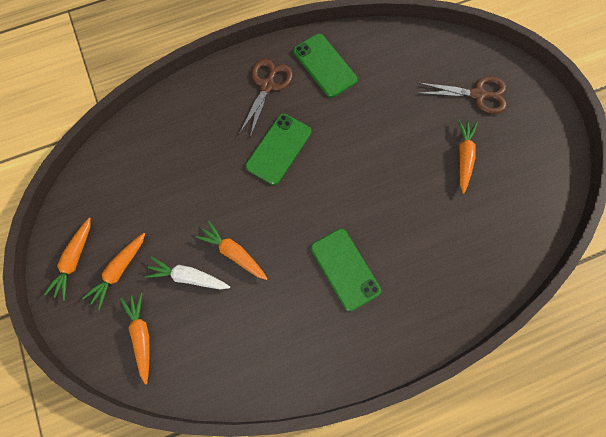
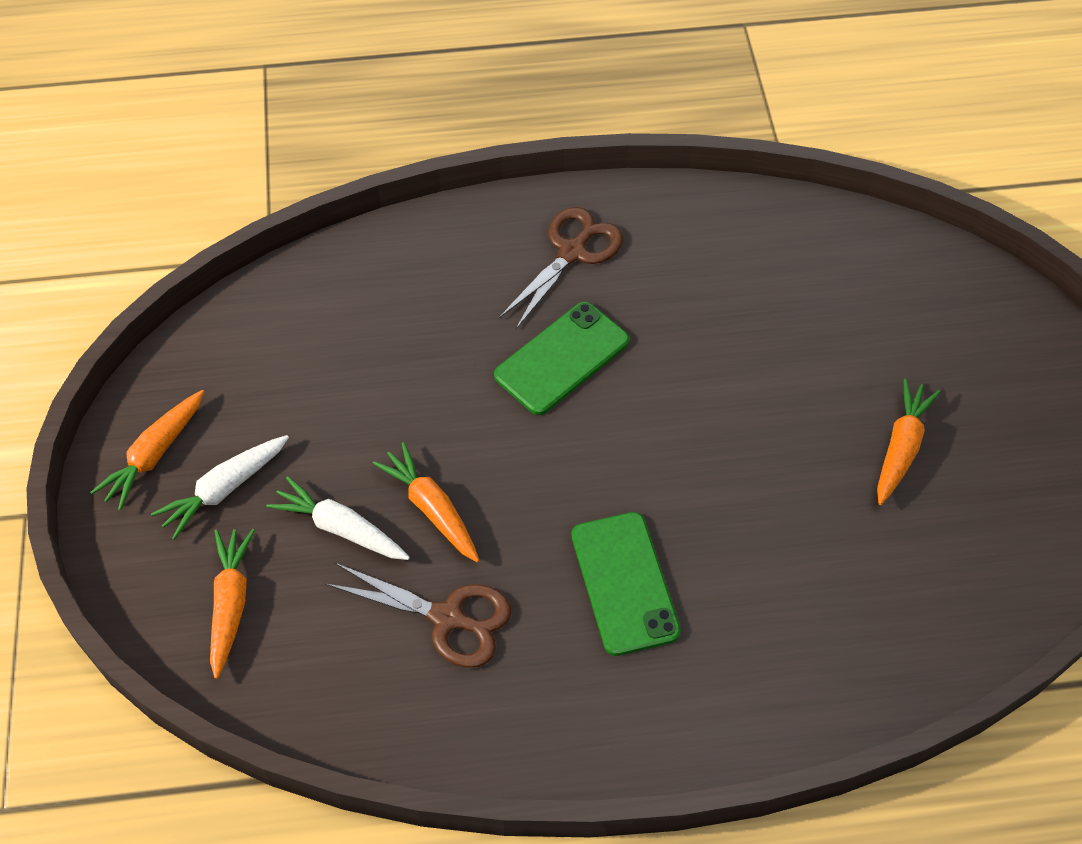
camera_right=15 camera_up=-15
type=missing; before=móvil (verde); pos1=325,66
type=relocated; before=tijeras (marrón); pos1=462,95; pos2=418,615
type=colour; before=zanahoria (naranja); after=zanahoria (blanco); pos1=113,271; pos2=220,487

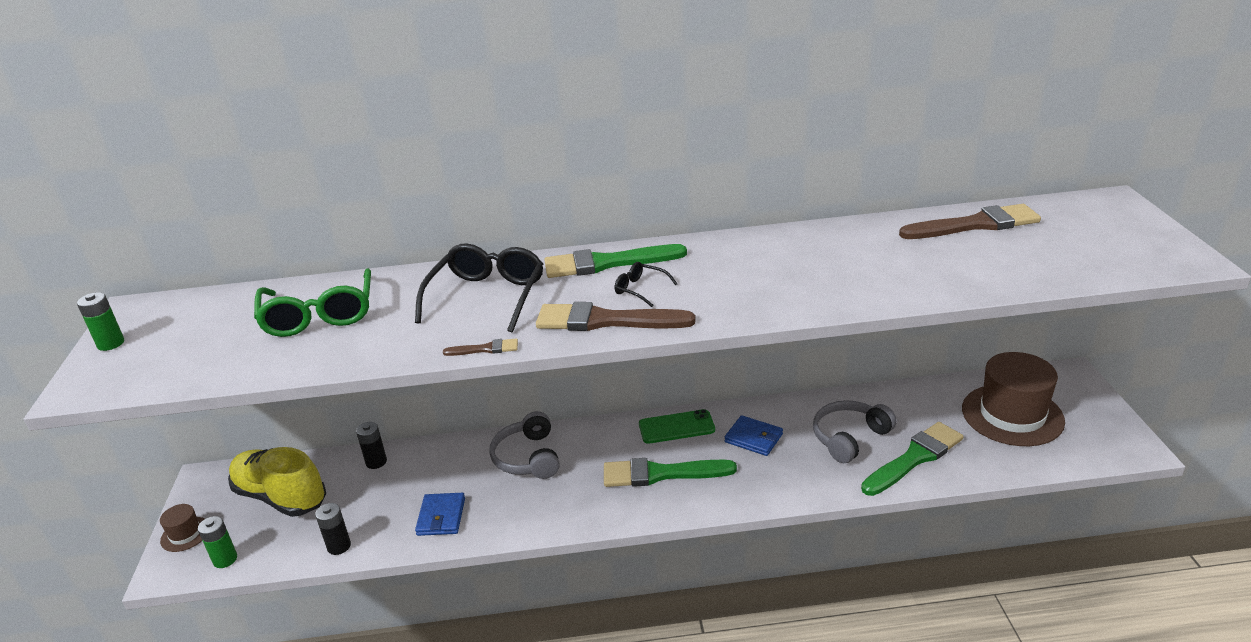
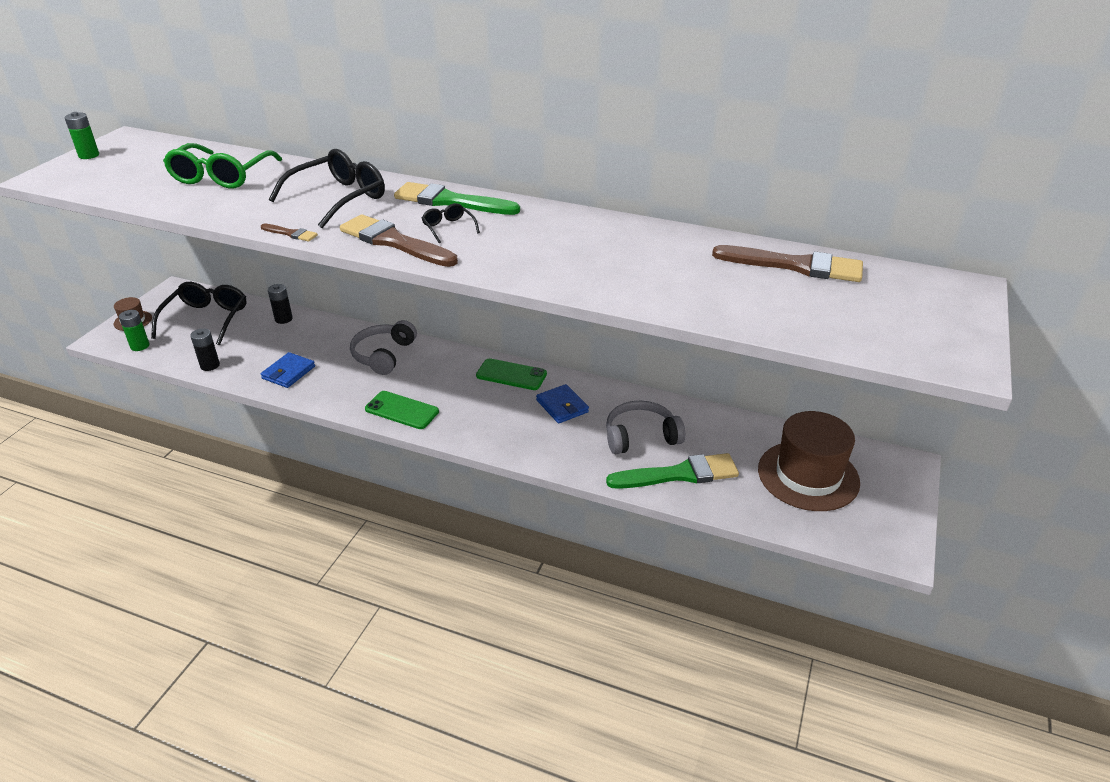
camera_right=25 camera_up=5
type=missing; before=pincel (verde); pos1=670,472
type=appeared; after=móvil (verde); pos2=402,410
type=exchanged; before=zapato (amarillo); after=gafas (negro); pos1=277,482; pos2=199,313

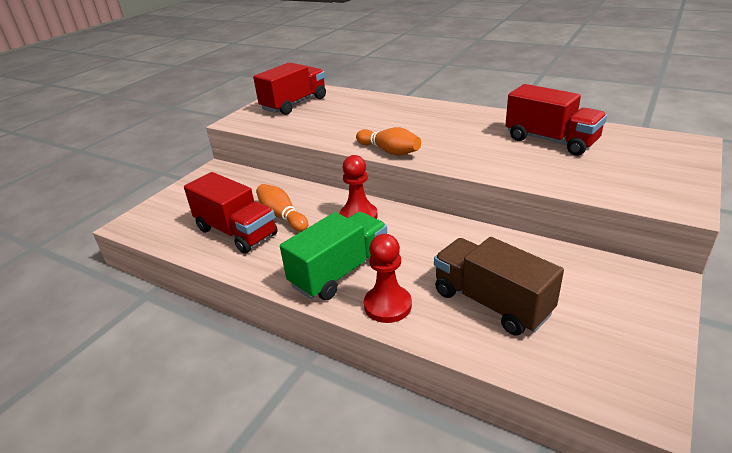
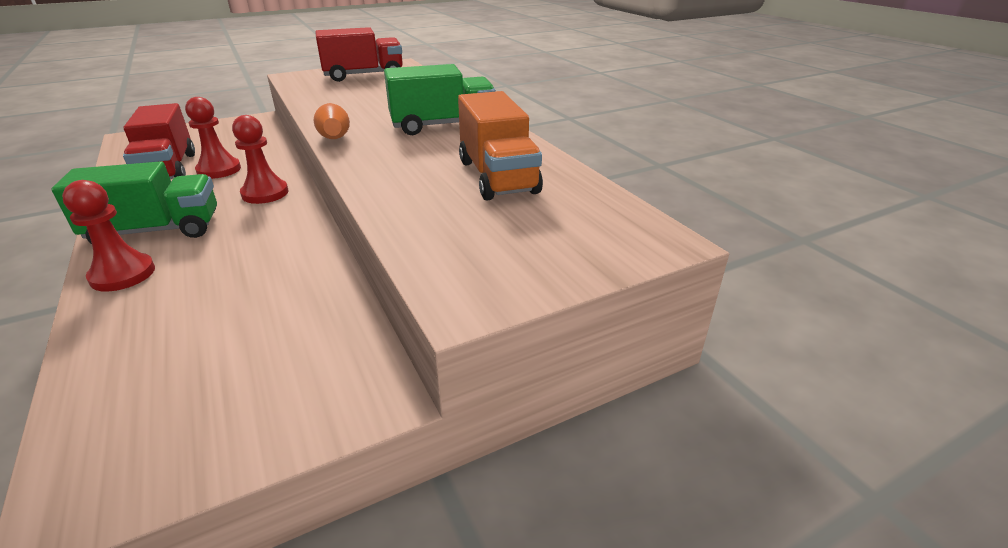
camera_right=30 camera_up=0
type=missing; before=camión (marrón); pos1=499,286
type=appeared; after=camión (verde); pos2=440,99
type=exchanged; before=bolo (naranja); after=peón (rojo); pos1=282,207; pos2=213,138
type=colour; before=camión (rojo); after=camión (naranja); pos1=556,120; pos2=500,146

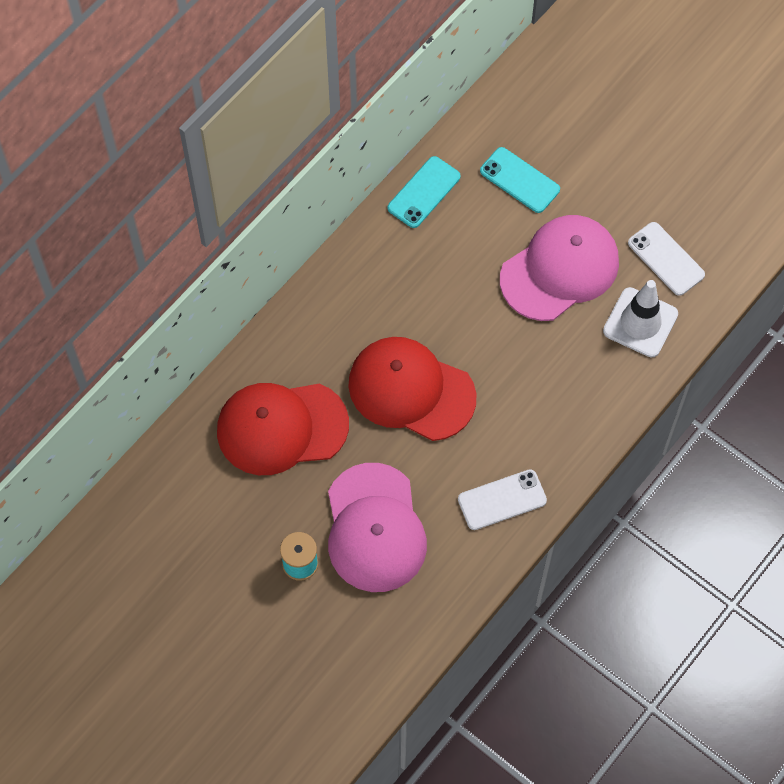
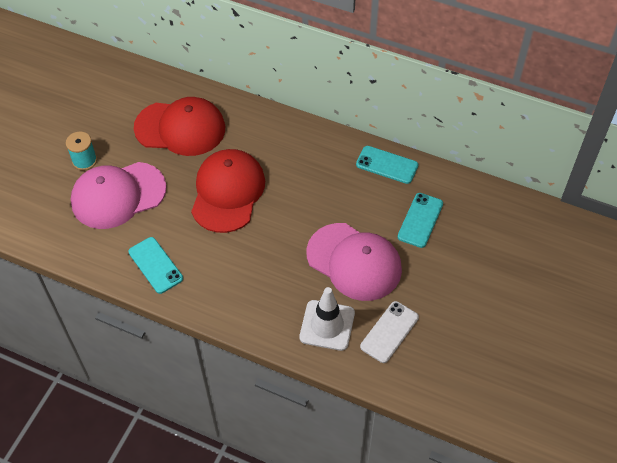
camera_right=75 camera_up=-10
type=colour; before=móvil (blanco); after=móvil (turquesa); pos1=502,499; pos2=155,265
type=spun; before=gorra (rojo); pos1=283,429; pos2=179,126; turn=120

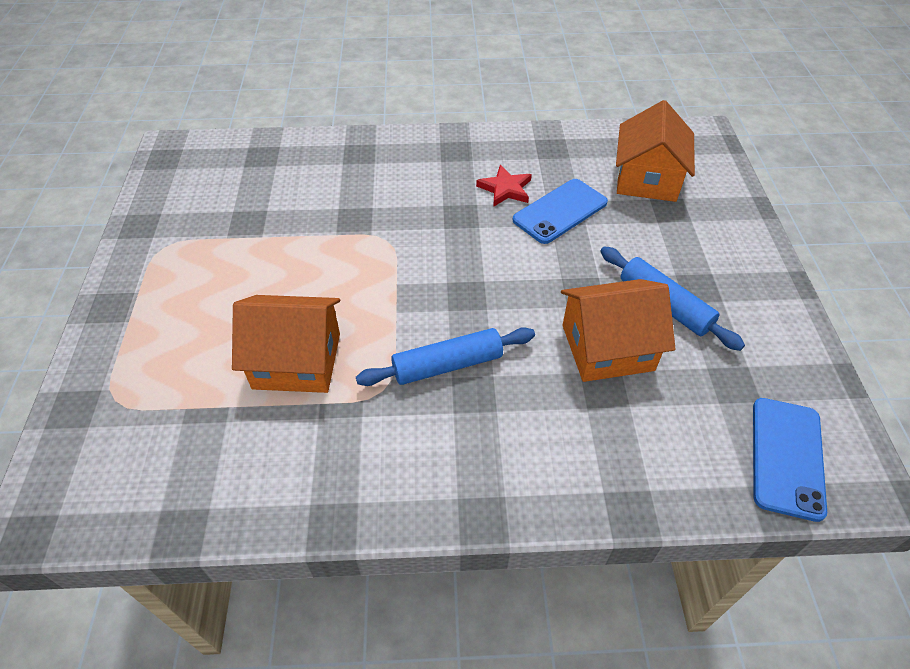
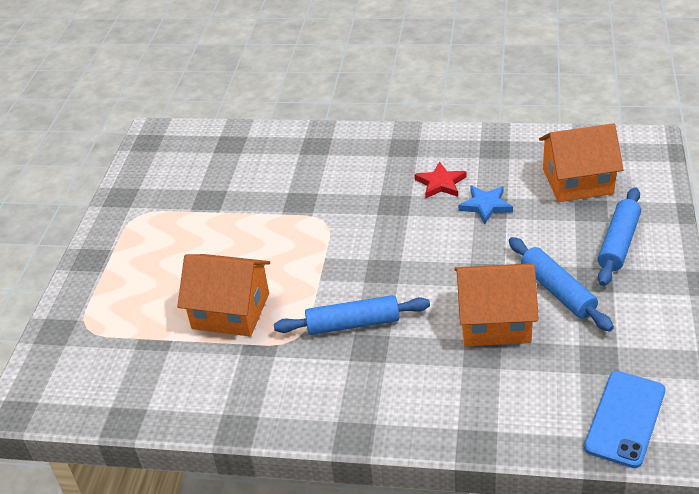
camera_right=15 camera_up=-10
type=appeared; after=rodillo (azul); pos2=619,236
type=exchanged; before=móvil (azul); after=estrella (azul); pos1=560,211; pos2=485,205
type=spun; before=casa (naranja); pos1=655,151; pos2=581,162; turn=60

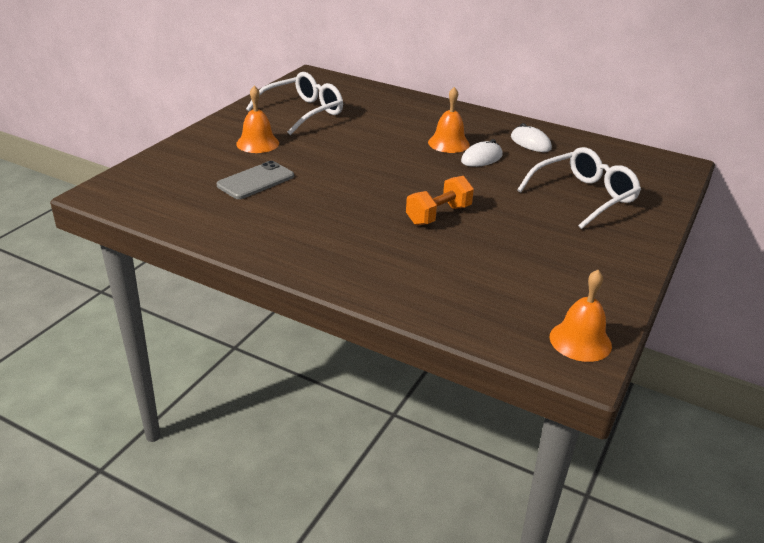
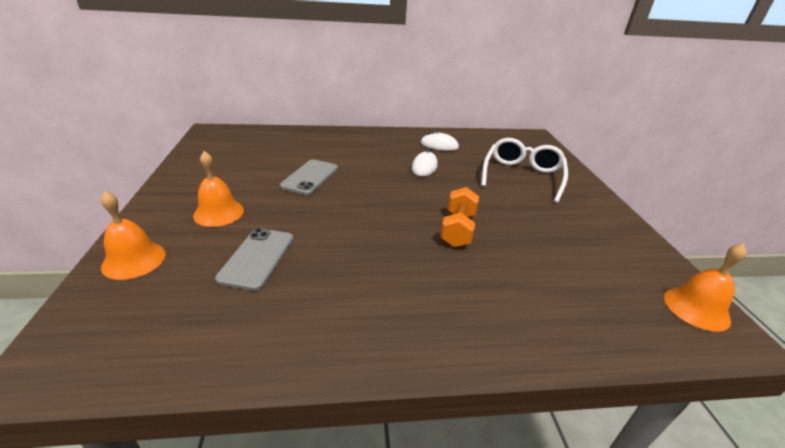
camera_right=-35 camera_up=0
type=missing; before=gafas (blanco); pos1=294,103
type=appeared; after=móvil (gris); pos2=309,177
type=relocated; before=campana (naranja); pos1=449,120; pos2=133,235

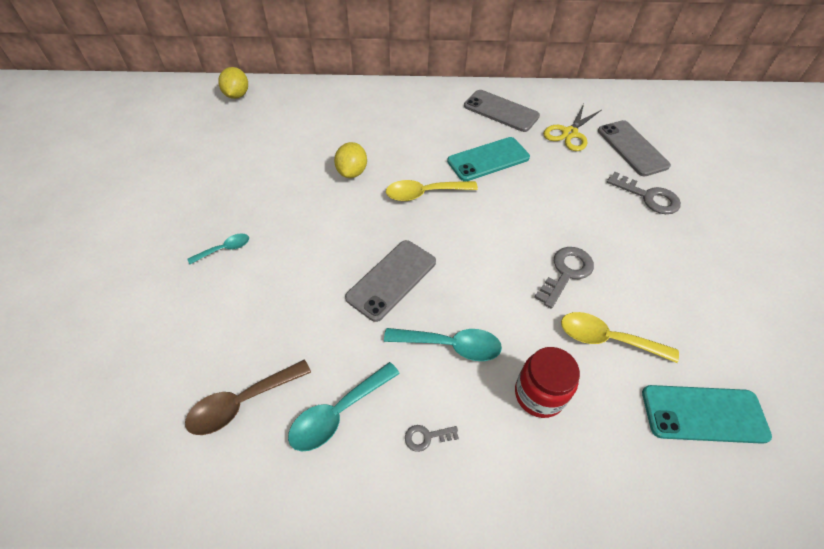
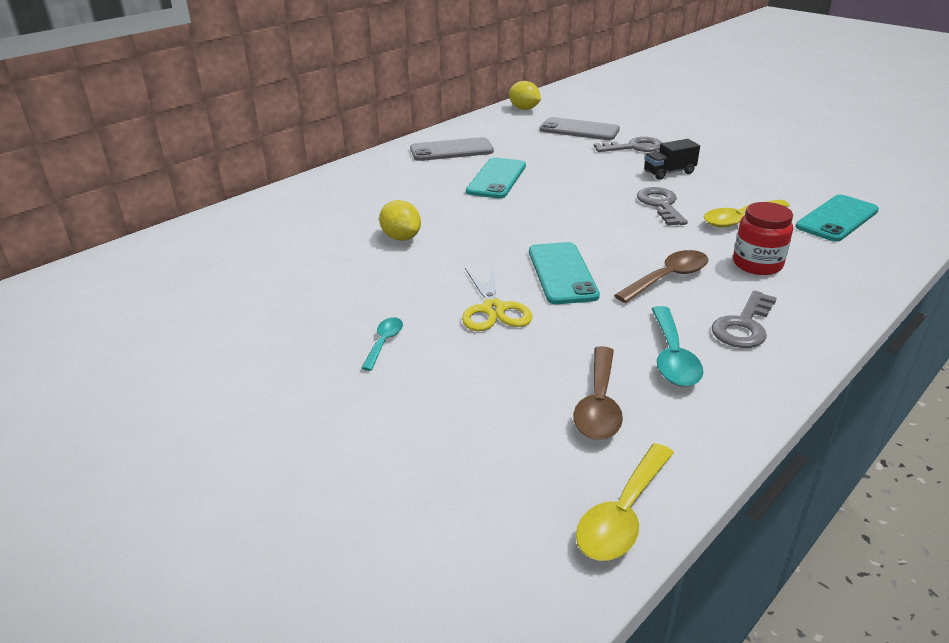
camera_right=-45 camera_up=-20
type=appeared; after=camión (negro); pos2=672,159
type=relocated; before=limón (amarillo); pos1=233,83; pos2=525,95
type=relocated; before=cuchara (amarillo); pos1=432,190; pos2=625,502
type=relocated; before=tijeras (amarillo); pos1=572,127; pos2=497,297
type=colour; before=móvil (gris); after=móvil (turquesa); pos1=390,281; pos2=564,273
type=colour; before=cuchara (turquesa); after=cuchara (marrón); pos1=443,344; pos2=661,276
type=size; before=llave (gris); pos1=432,438; pos2=744,319; scale=1.91

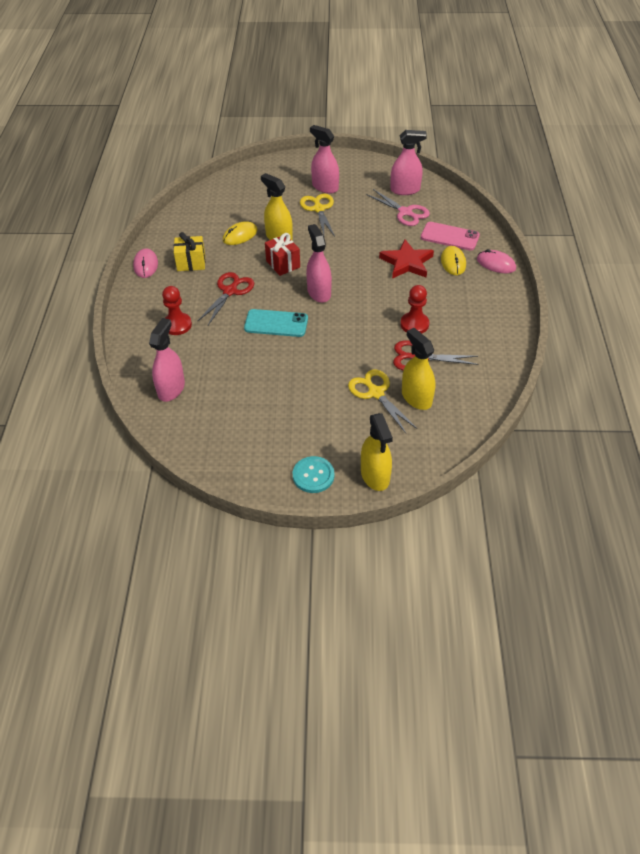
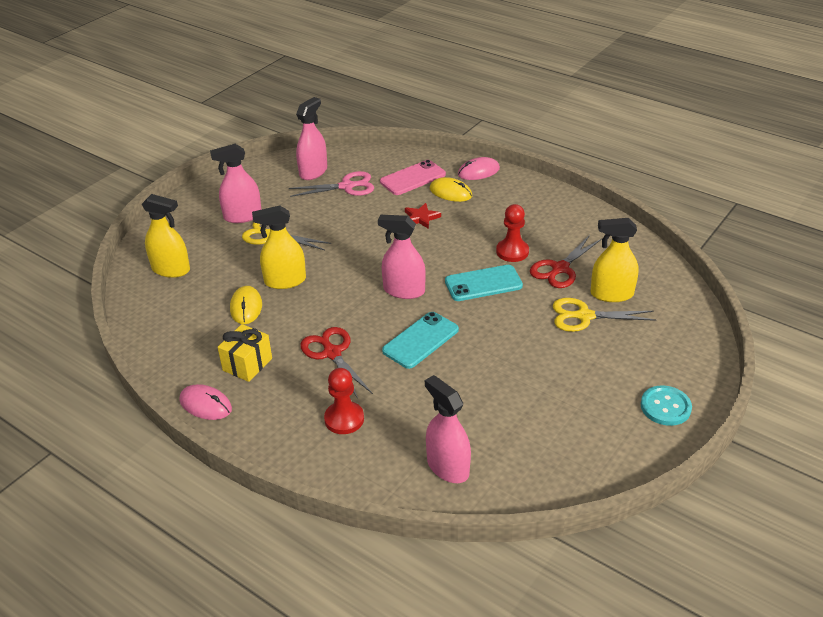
camera_right=-55 camera_up=-10
type=missing; before=regalo (rojo); pos1=282,254
type=appeared; after=móvil (turquesa); pos2=484,283
type=relocated; before=pulverizador (amarillo); pos1=377,452; pos2=166,236
type=size; before=estrella (rojo); pos1=406,259; pos2=423,216; scale=0.59

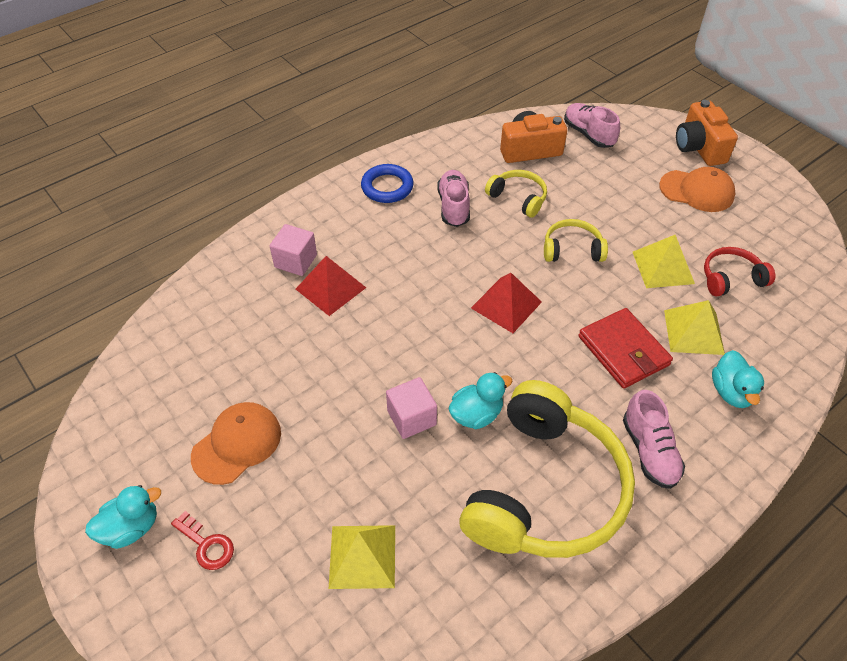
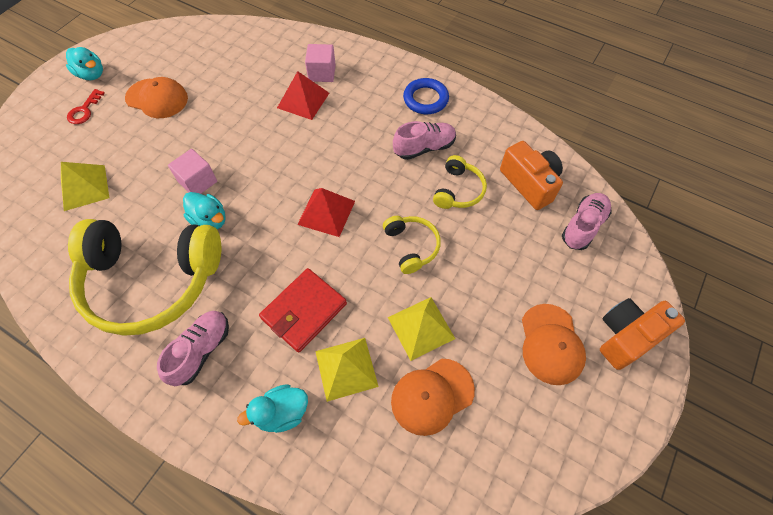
camera_right=70 camera_up=10
type=exchanged; before=auriculares (rojo); after=gorra (naranja); pos1=739,272; pos2=433,397
type=spun; before=zapato (rosa); pos1=654,439; pos2=193,348; turn=150

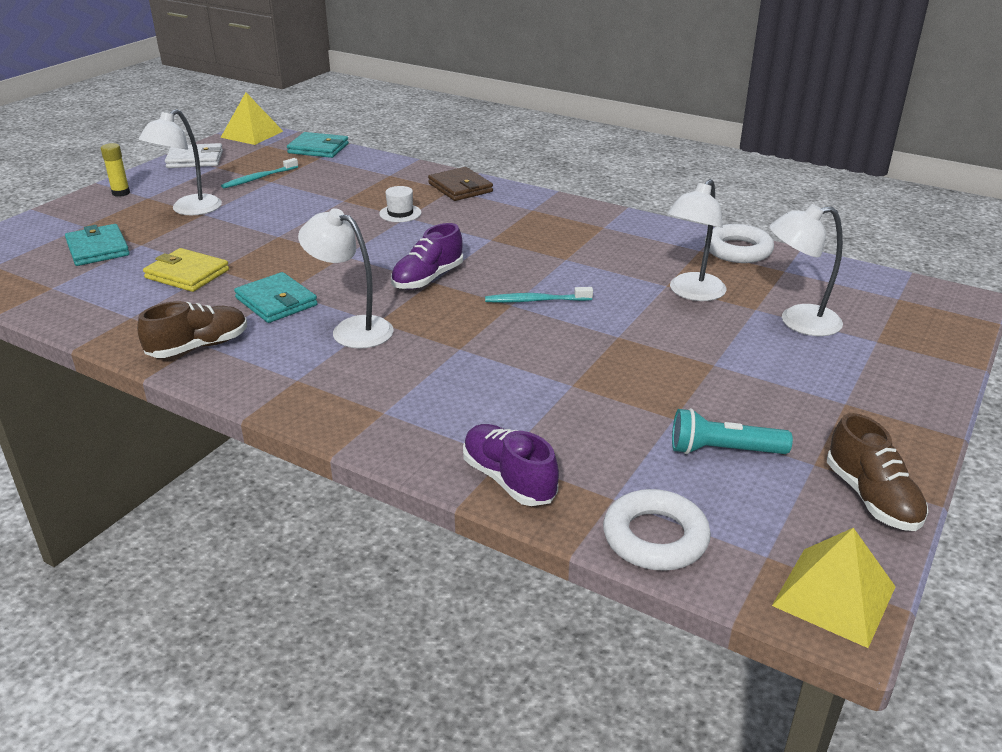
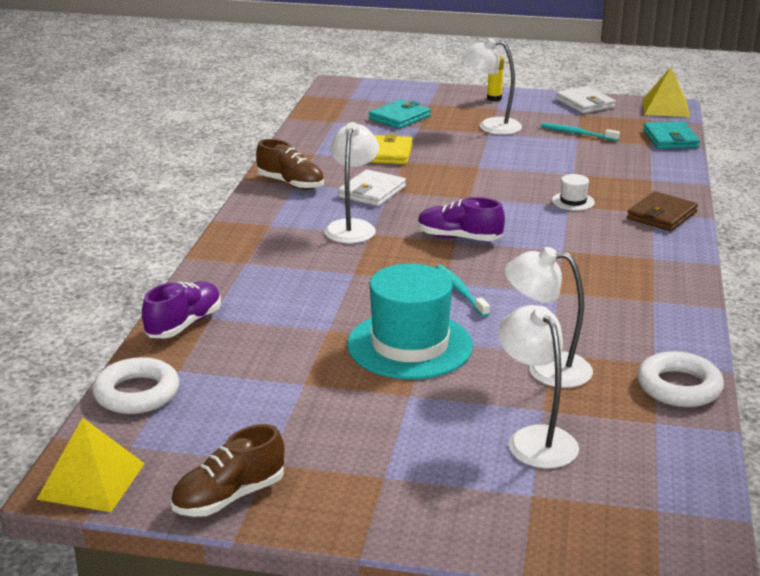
camera_right=70 camera_up=-5
type=missing; before=lámpara de mano (turquesa); pos1=732,431
type=appeared; after=sombrero (turquesa); pos2=410,321
type=colour; before=cartera (turquesa); after=cartera (blanco); pos1=276,297; pos2=372,187

